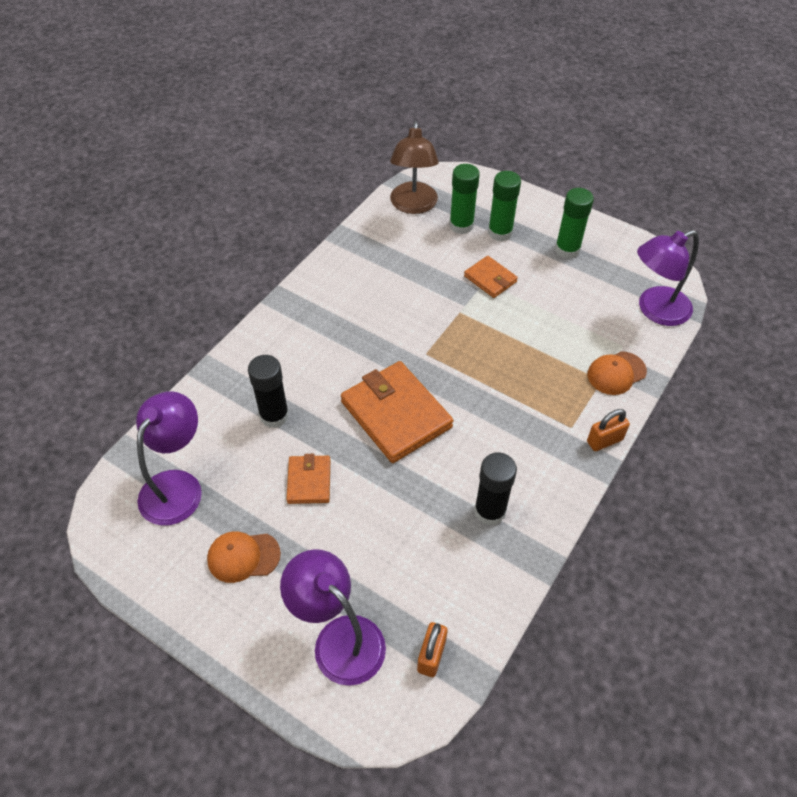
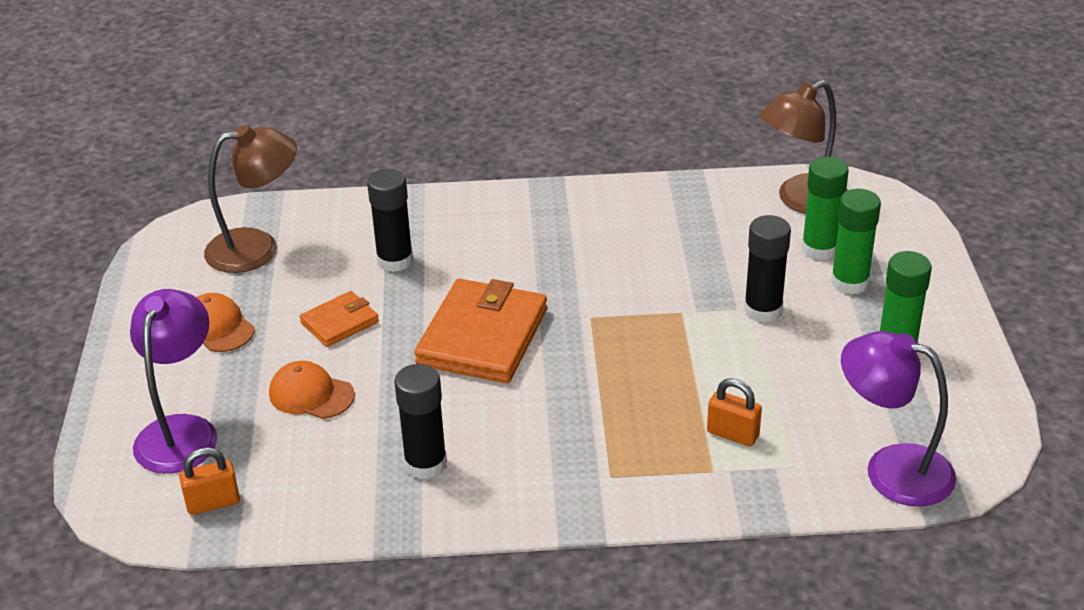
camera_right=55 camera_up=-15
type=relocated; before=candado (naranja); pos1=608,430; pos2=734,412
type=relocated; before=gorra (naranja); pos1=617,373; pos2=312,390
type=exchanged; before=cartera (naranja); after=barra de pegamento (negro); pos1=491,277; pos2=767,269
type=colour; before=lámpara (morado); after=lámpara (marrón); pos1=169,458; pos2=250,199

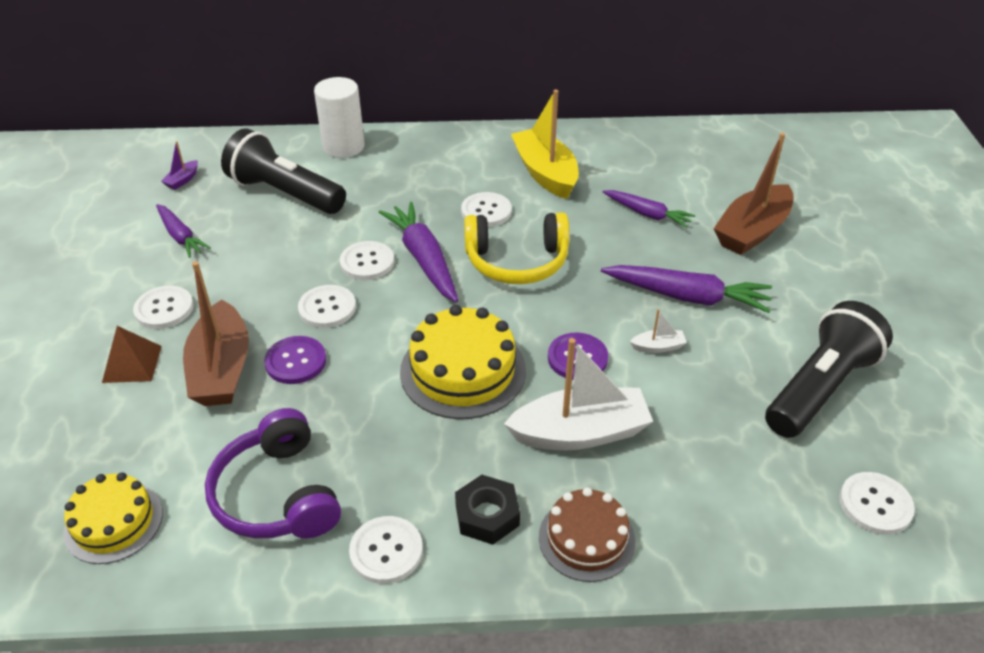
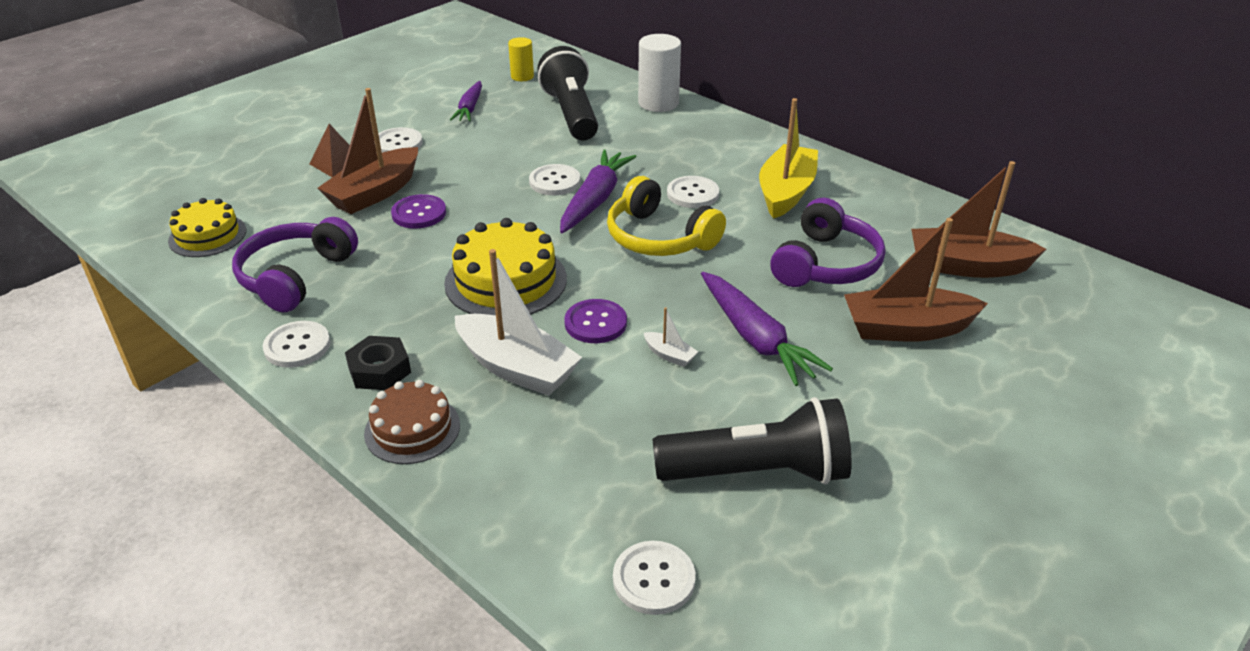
camera_right=45 camera_up=-5
type=missing; before=botón (blanco); pos1=327,306
type=appeared; after=barco (marrón); pos2=978,219
type=exchanged; before=barco (morado); after=cilindro (amarillo); pos1=179,165; pos2=521,59
type=exchanged; before=zanahoria (morado); after=auriculares (morado); pos1=649,209; pos2=827,242

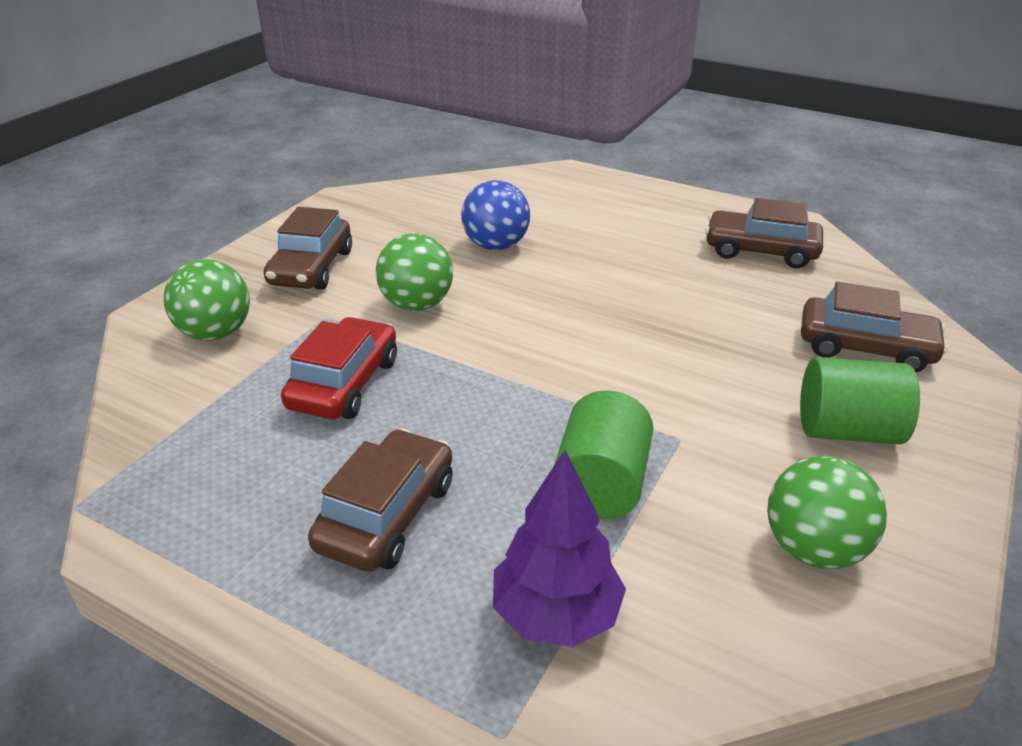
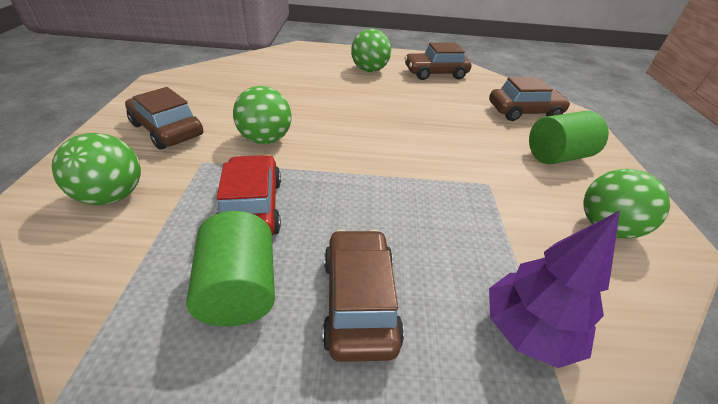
camera_right=-30 camera_up=5
type=missing; before=pelota (azul); pos1=495,215
type=appeared; after=pelota (verde); pos2=371,50
type=relocated; before=cilindro (verde); pos1=603,455; pos2=231,268
type=spun; before=coche (marrón); pos1=308,248; pos2=164,118; turn=150

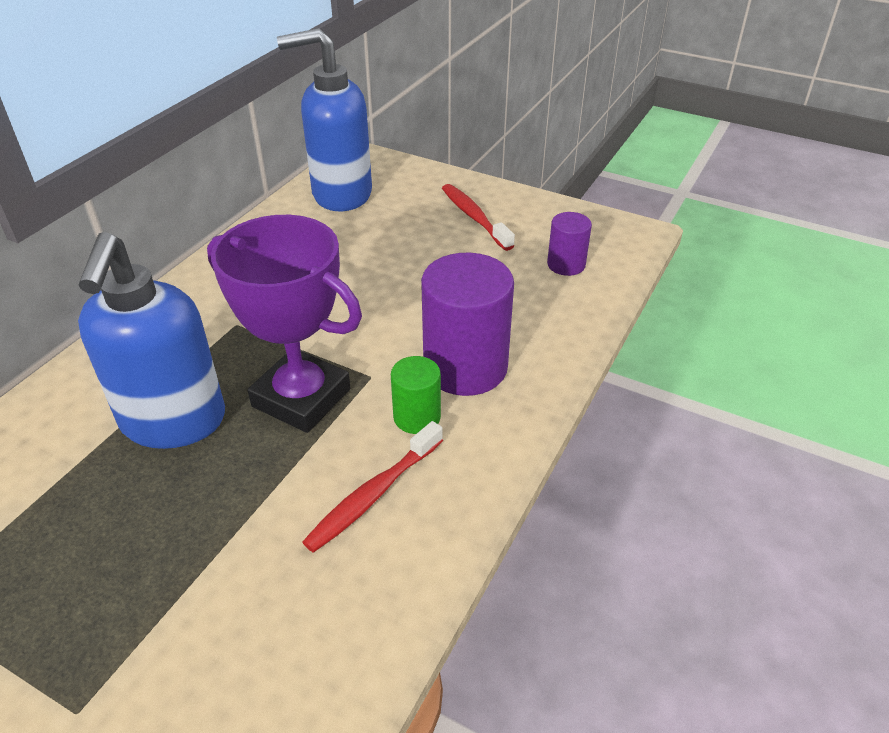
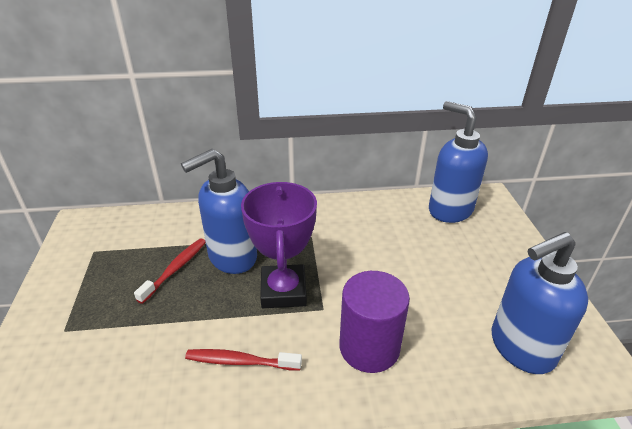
camera_right=55 camera_up=-5
type=missing; before=cilindro (verde); pos1=416,395
type=relocated; before=cepillo de dientes (rojo); pos1=478,217; pos2=170,271
type=exchanged; before=cilindro (morado); after=dispensador de jabón (azul); pos1=569,244; pos2=540,303

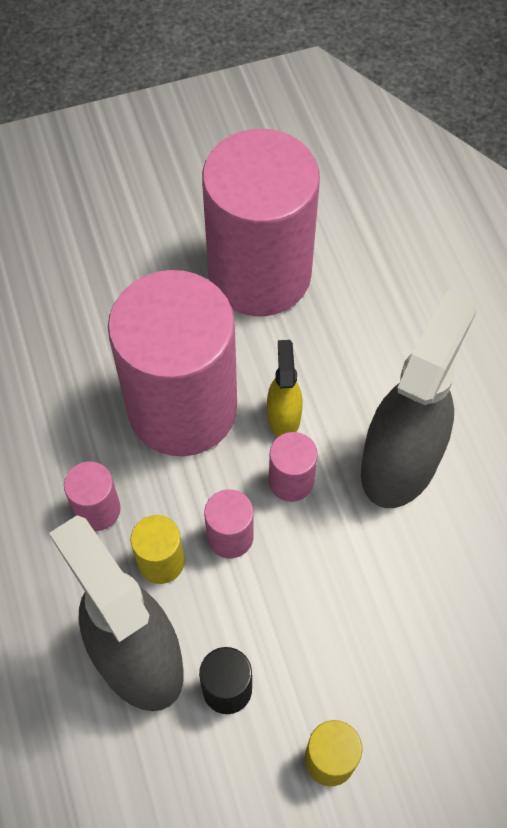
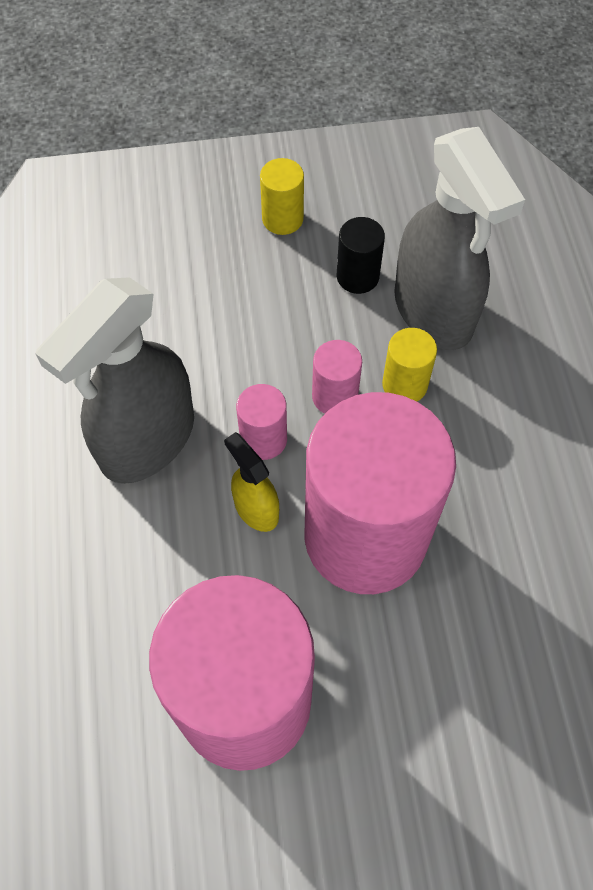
camera_right=-170 camera_up=0
type=missing; before=cilindro (rosa); pos1=92,496
type=spun; before=pulverizador (amarillo); pos1=285,388; pos2=251,482; turn=135

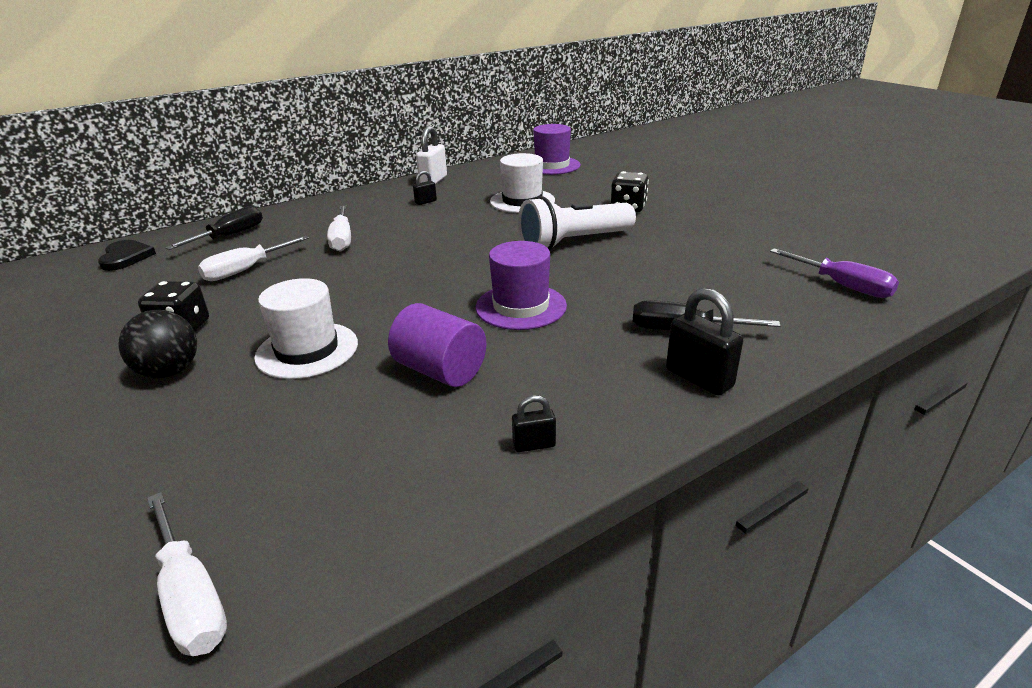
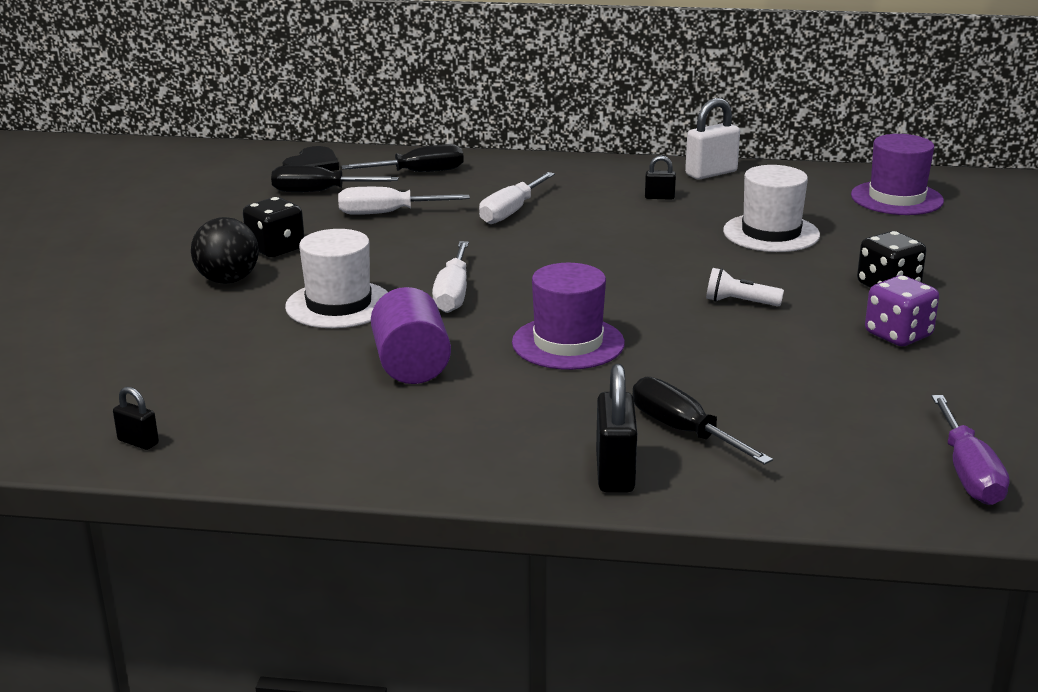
camera_right=40 camera_up=-5
type=appeared; after=destornillador (negro); pos2=334,178
type=appeared; after=dado (morado); pos2=902,310
type=relocated; before=destornillador (blanco); pos1=187,574; pos2=450,277
type=relocated; before=candado (negro); pos1=534,423; pos2=136,418
type=size; before=lámpara de mano (blanco); pos1=577,223; pos2=745,287; scale=0.46

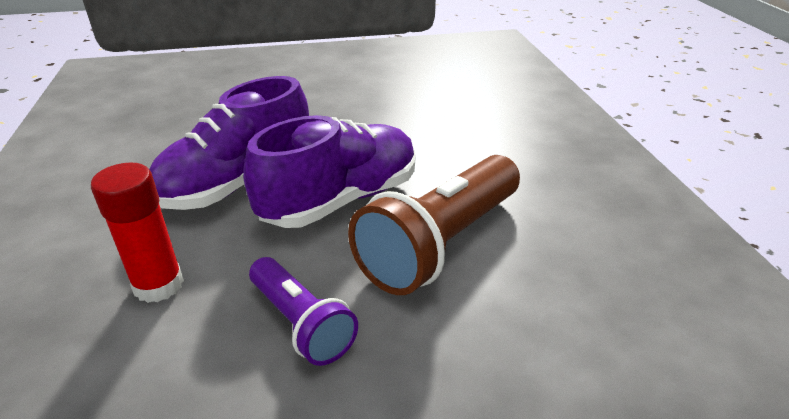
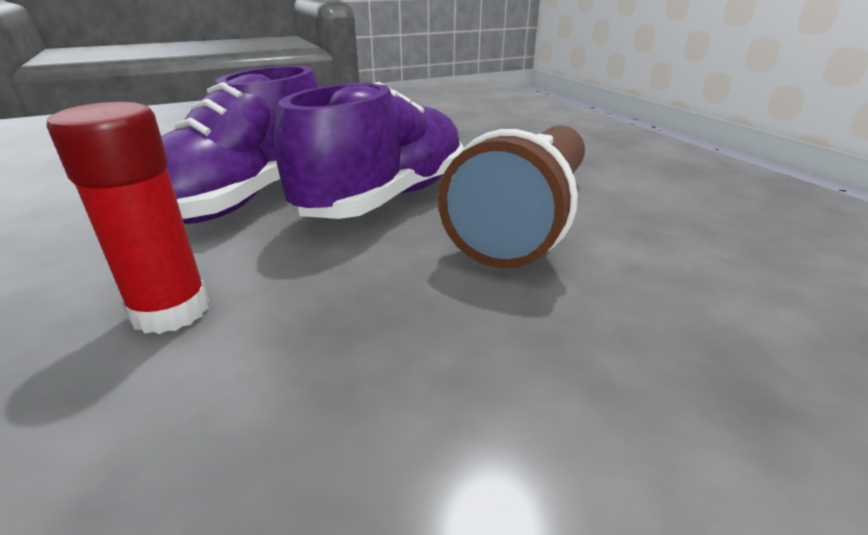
camera_right=-15 camera_up=-5
type=missing; before=lámpara de mano (morado); pos1=303,311

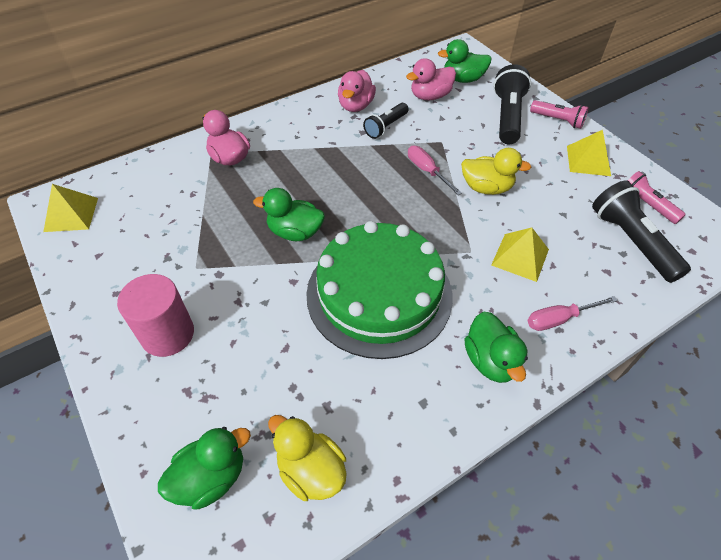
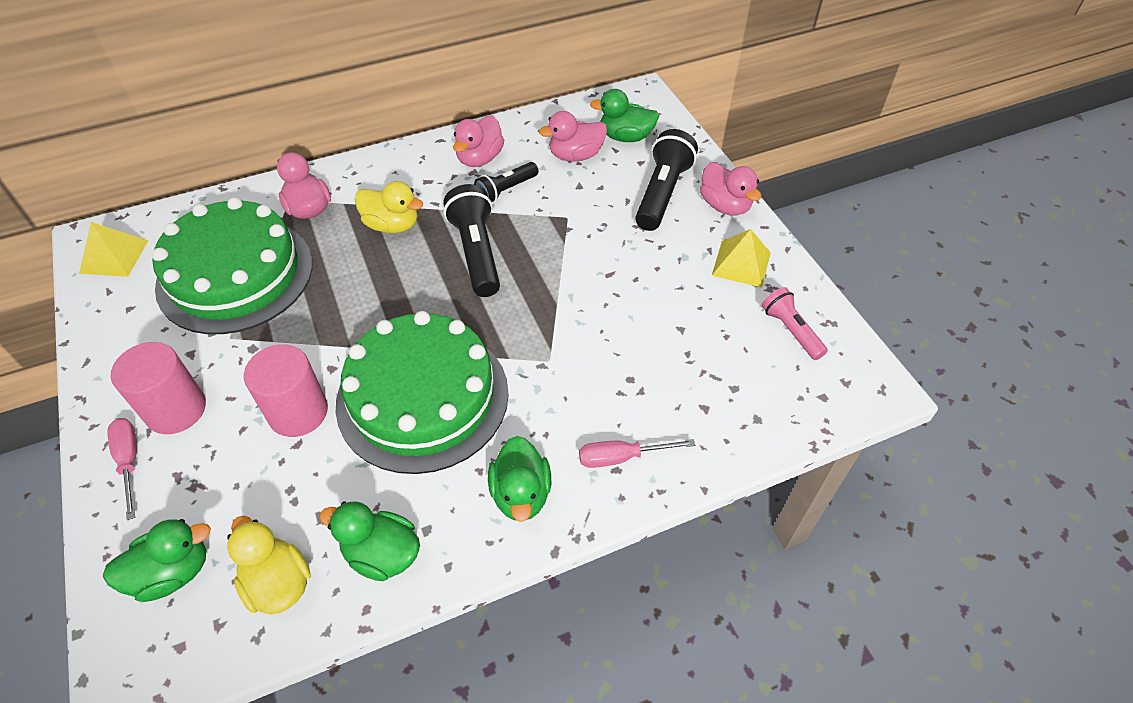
camera_right=10 camera_up=0
type=missing; before=pirámide (amarillo); pos1=520,254
type=appeared; after=tarta (verde); pos2=232,265
type=appeared; after=cilindro (rosa); pos2=286,390
type=relocated; before=pato (verde); pos1=289,214; pos2=369,541
type=relocated; before=destornillador (rosa); pos1=435,170; pos2=122,469
type=relocated; before=pato (amarillo); pos1=496,171; pos2=389,207
type=relocated; before=lámpara de mano (negro); pos1=641,231; pos2=471,240
type=exchanged; before=lámpara de mano (rosa); after=pato (rosa); pos1=559,114; pos2=730,189

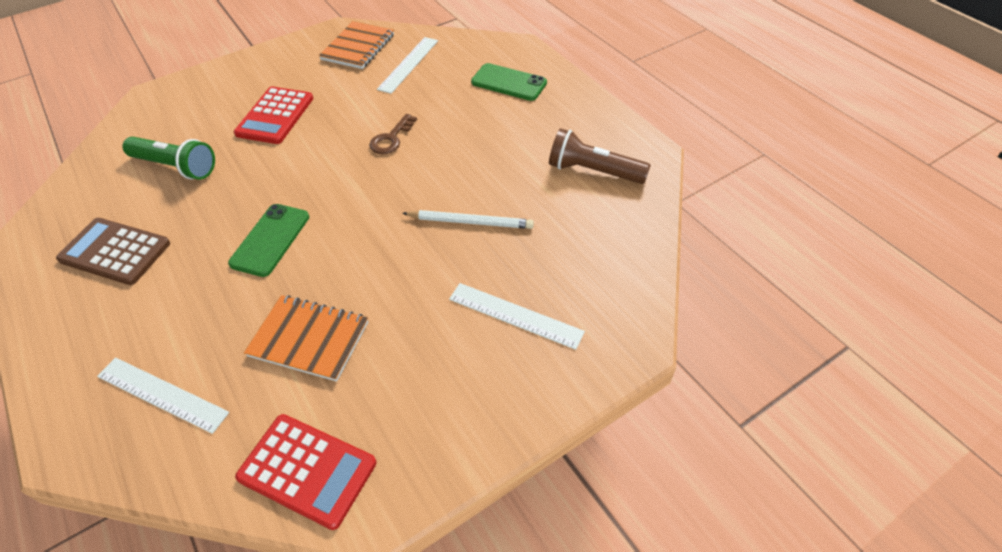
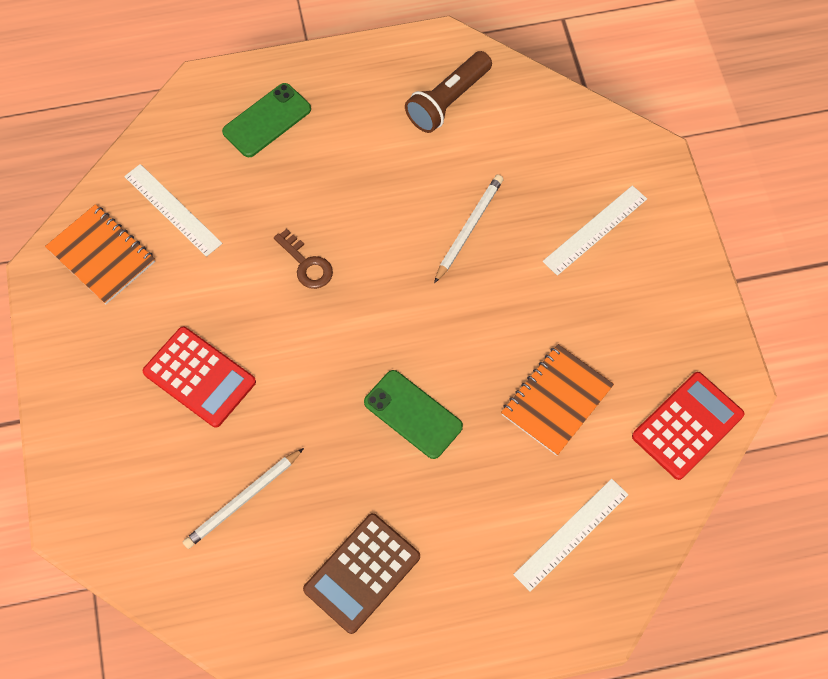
camera_right=-70 camera_up=15
type=exchanged; before=lámpara de mano (verde); after=lápiz (blanco); pos1=168,158; pos2=243,498

